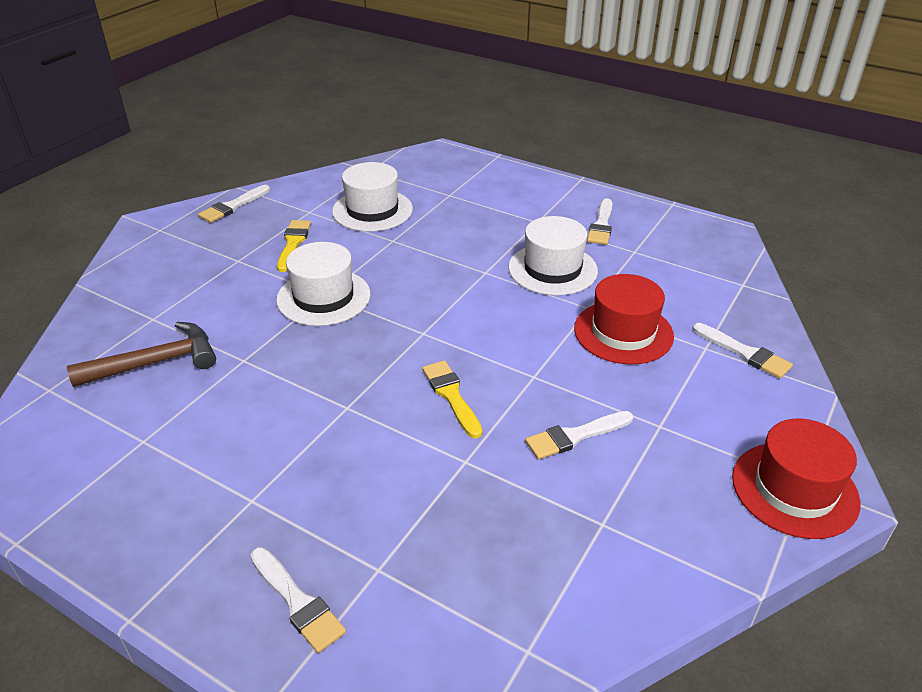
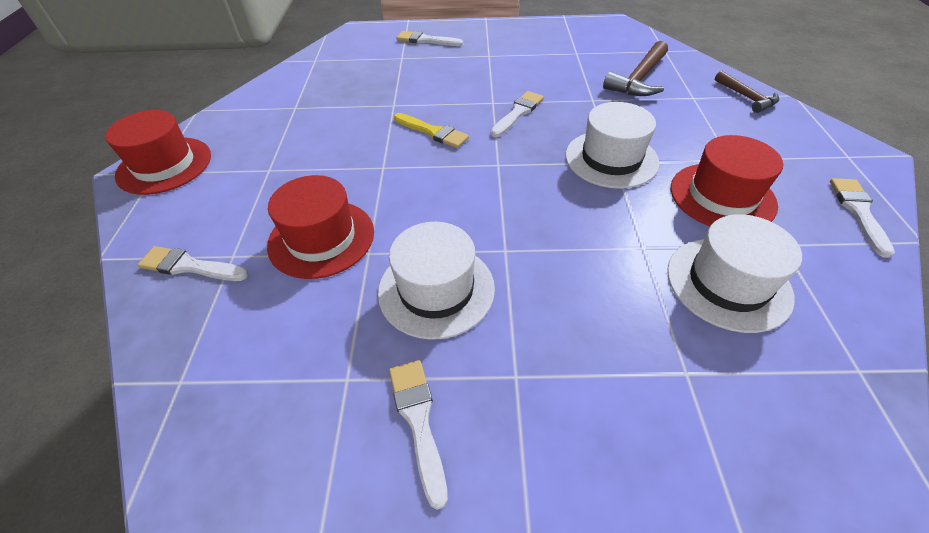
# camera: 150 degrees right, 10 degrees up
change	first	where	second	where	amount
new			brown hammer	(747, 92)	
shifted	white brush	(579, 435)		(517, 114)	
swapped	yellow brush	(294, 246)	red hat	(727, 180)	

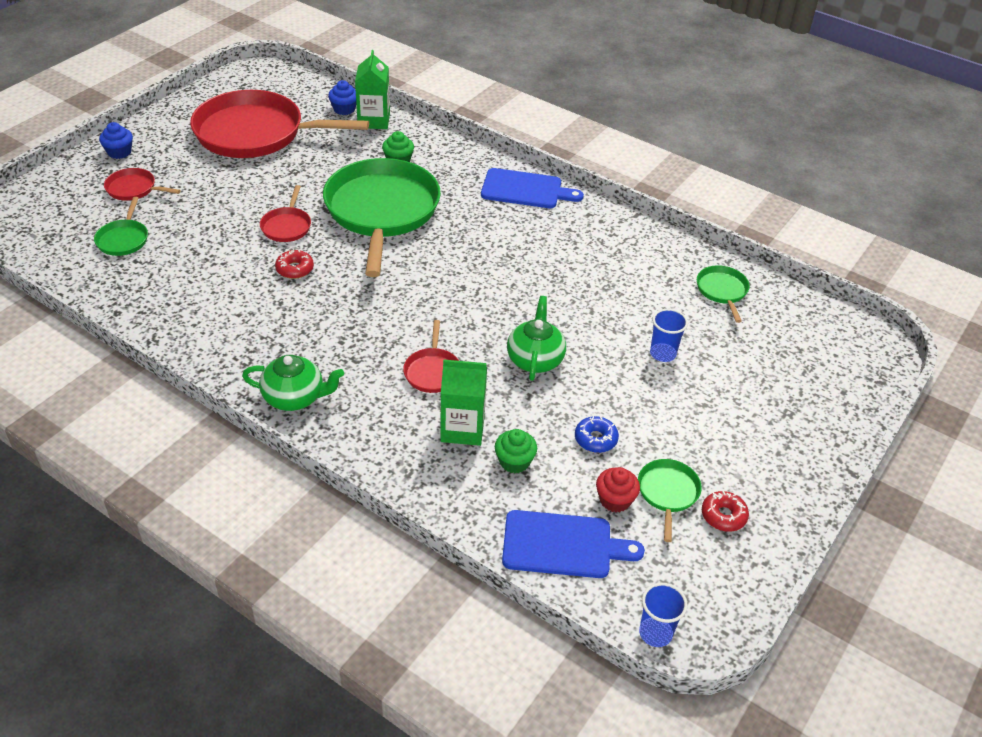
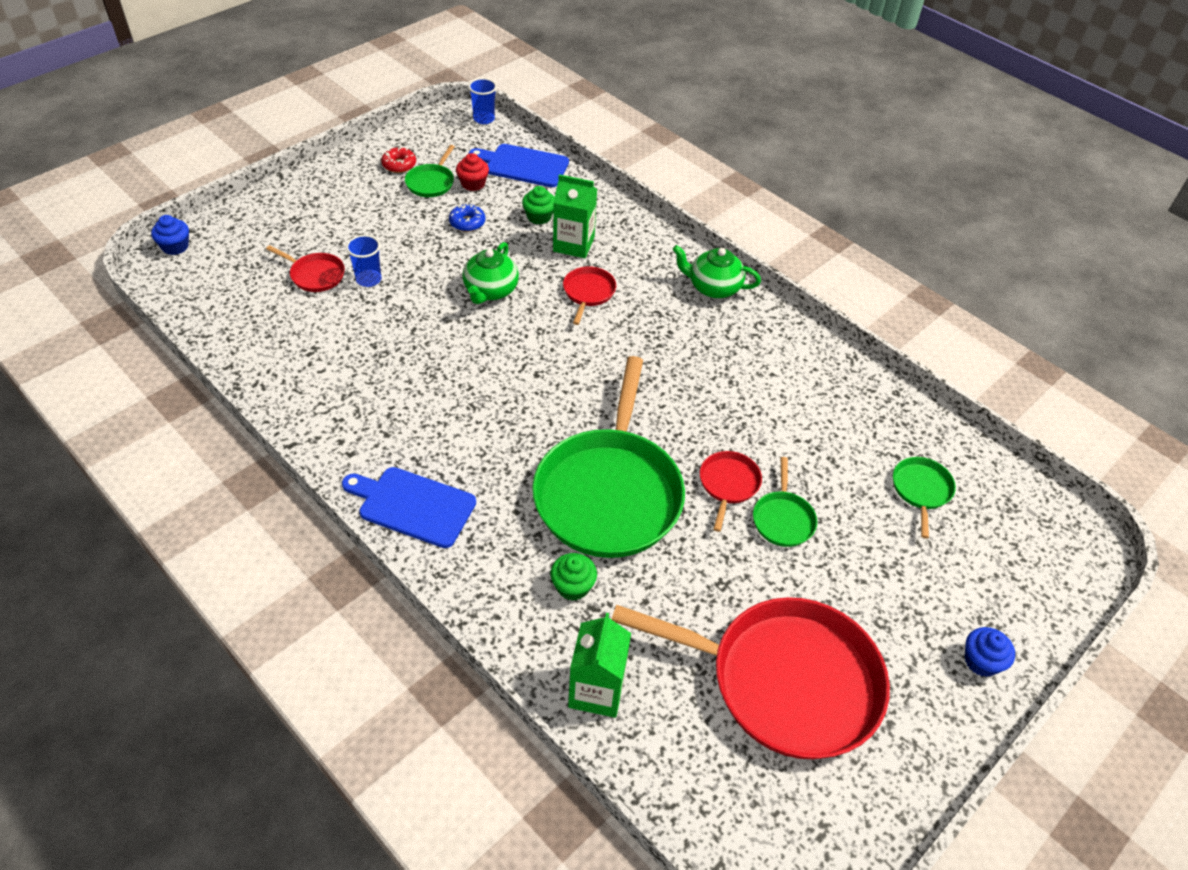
# camera: 170 degrees left, 5 degrees up
change	first	where	second	where	amount
gone	red donut	(294, 264)			
shifted	red pan	(142, 184)		(305, 268)	
shifted	blue cupcake	(342, 97)		(170, 235)	
shifted	green pan	(723, 294)		(785, 502)	

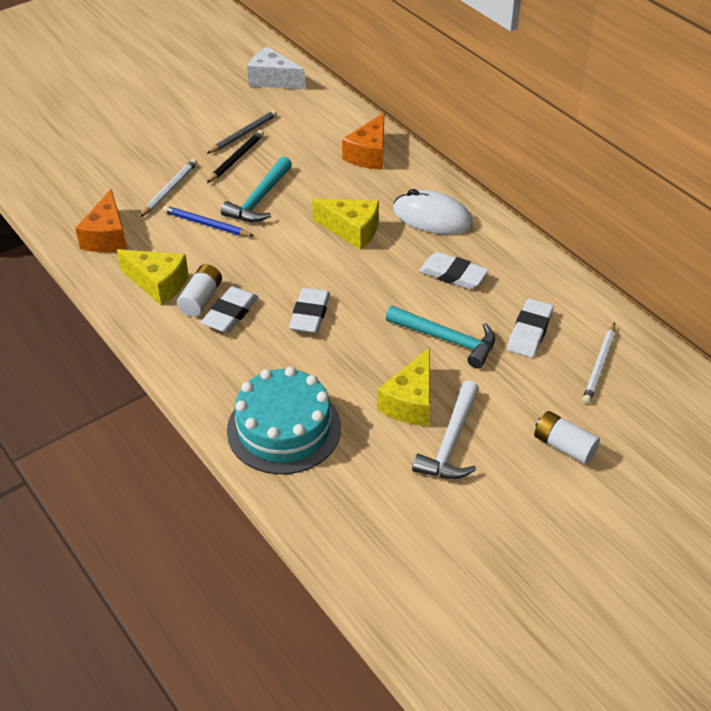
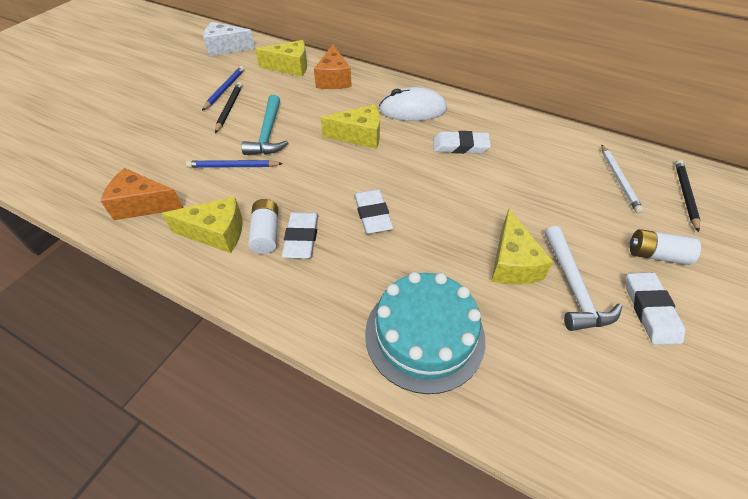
# camera: 25 degrees left, 5 degrees up
change	first	where	second	where	amount
gone	white pencil	(169, 188)			
gone	turquoise hammer	(440, 337)			
new			yellow cheese	(281, 58)	
new			black pencil	(687, 196)	
shifted	white eraser	(530, 328)		(655, 308)	
repainted	grey pencil	(241, 132)	blue pencil	(223, 88)	
rotated	orange cheese	(101, 220)		(142, 194)	120 degrees clockwise

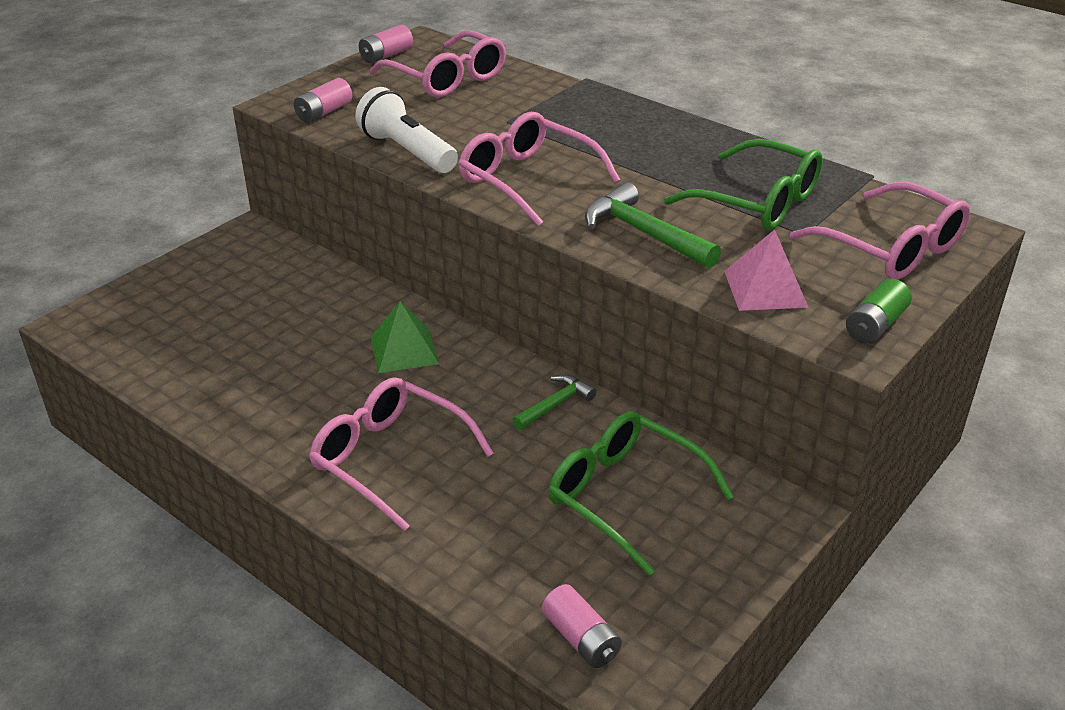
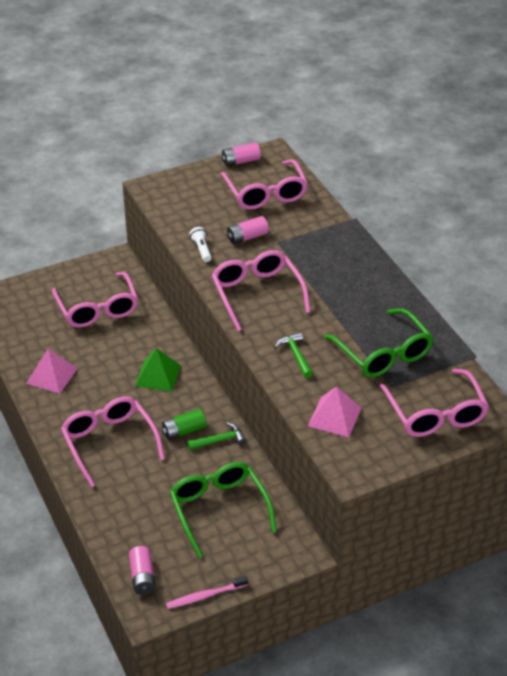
# camera: 25 degrees right, 5 degrees up
change	first	where	second	where	amount
new			pink pyramid	(51, 371)	
new			pink glasses	(95, 300)	
new			pink toothbrush	(207, 592)	
shifted	pink battery	(323, 100)		(248, 230)	
shifted	green battery	(879, 311)		(184, 424)	
scaled	white flashlight	(406, 130)		(200, 244)	x0.50
scaled	green hammer	(653, 225)		(294, 355)	x0.62

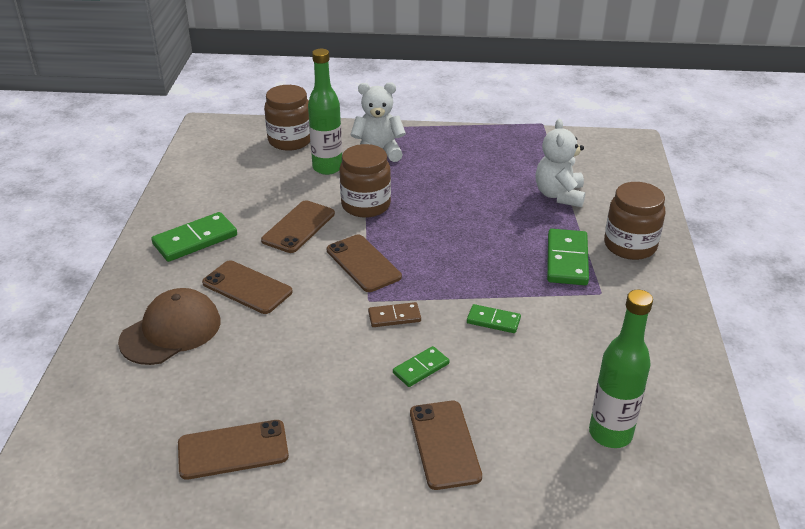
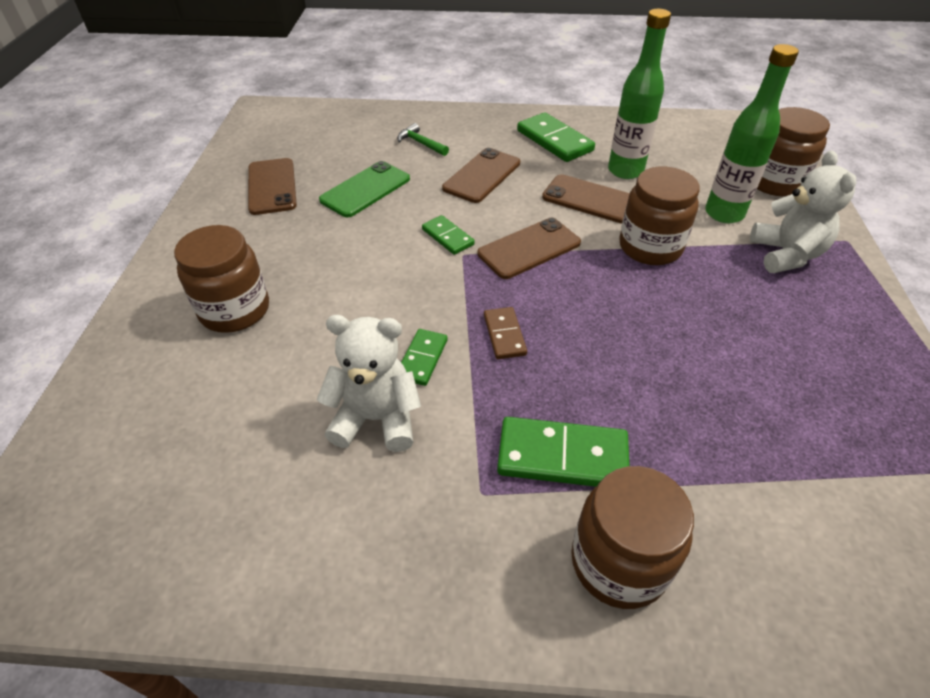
# camera: 90 degrees right, 10 degrees up
change	first	where	second	where	amount
new			green phone	(364, 189)	
shifted	brown domino	(394, 314)		(505, 333)	
shifted	green domino	(421, 366)		(448, 235)	
shifted	white teddy bear	(560, 163)		(369, 383)	
shifted	green bottle	(621, 369)		(639, 94)	
swapped	brown cap	(169, 326)	green hammer	(423, 139)	
swapped	brown phone	(446, 445)	brown jar	(221, 279)	

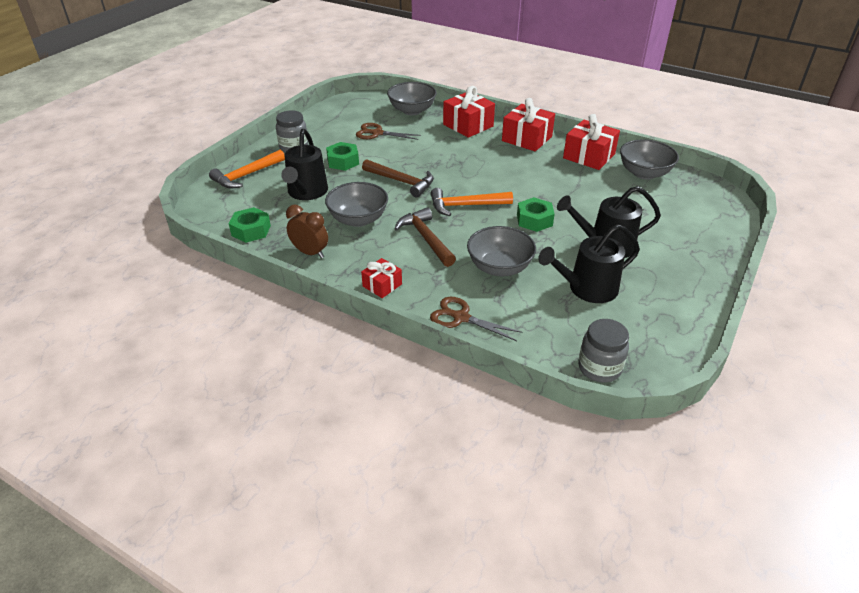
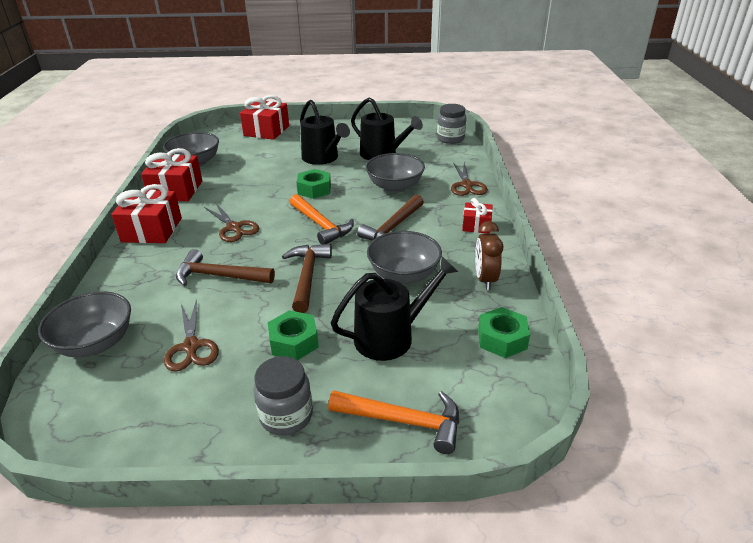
# camera: 120 degrees left, 5 degrees down
change	first	where	second	where	amount
new			brown hammer	(225, 267)	
new			brown scissors	(231, 222)	
shifted	red gift	(469, 112)		(264, 117)	

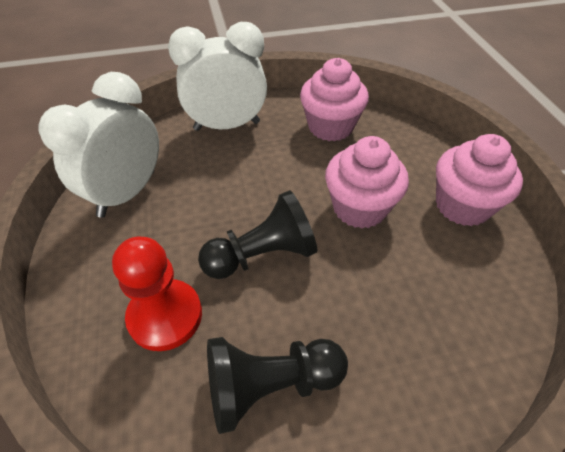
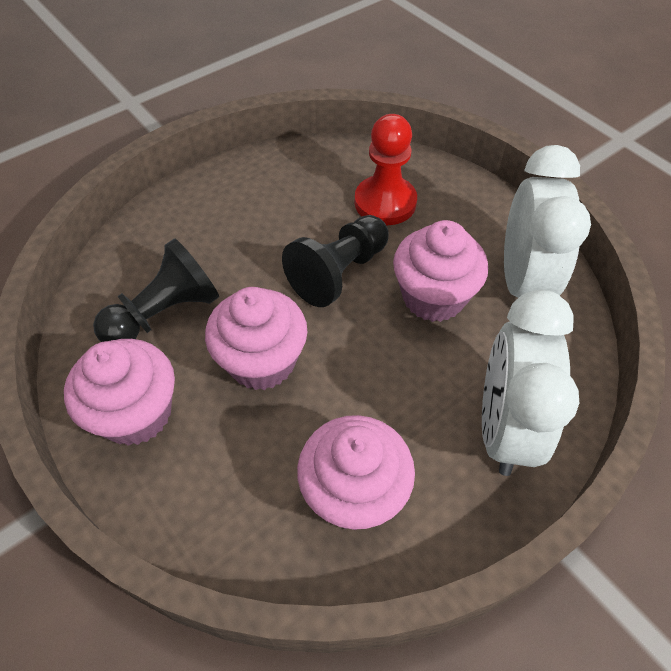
# camera: 155 degrees right, 5 degrees up
change	first	where	second	where	amount
new			pink cupcake	(440, 271)	
shifted	black pawn	(277, 385)		(156, 290)	
rotated	white clock	(217, 76)		(530, 383)	135 degrees clockwise

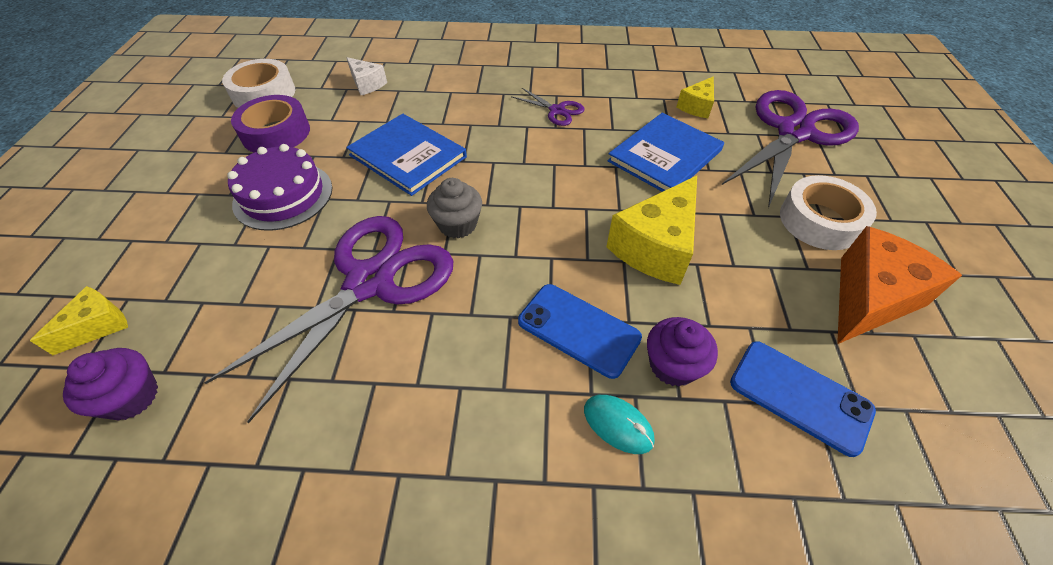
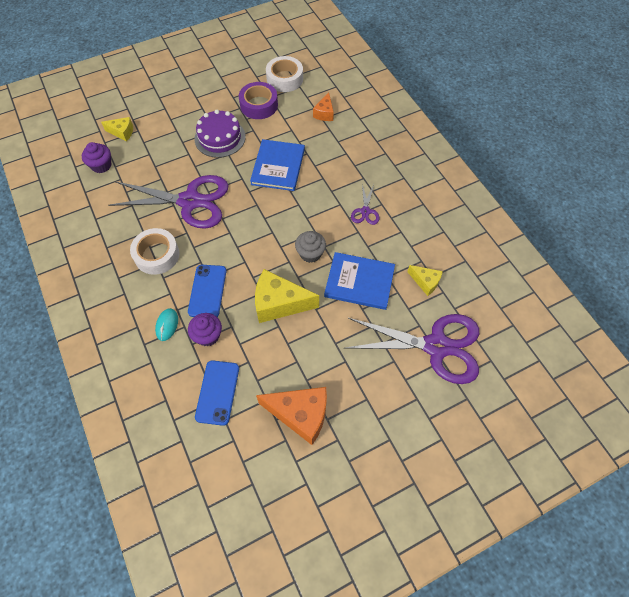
# camera: 60 degrees right, 10 degrees up
change	first	where	second	where	amount
shifted	grey cupcake	(454, 208)		(310, 247)	
shifted	white tape	(828, 212)		(154, 251)	
repainted	white cheese	(366, 76)	orange cheese	(323, 107)	
rotated	yellow cheese	(695, 97)		(425, 280)	150 degrees counterclockwise

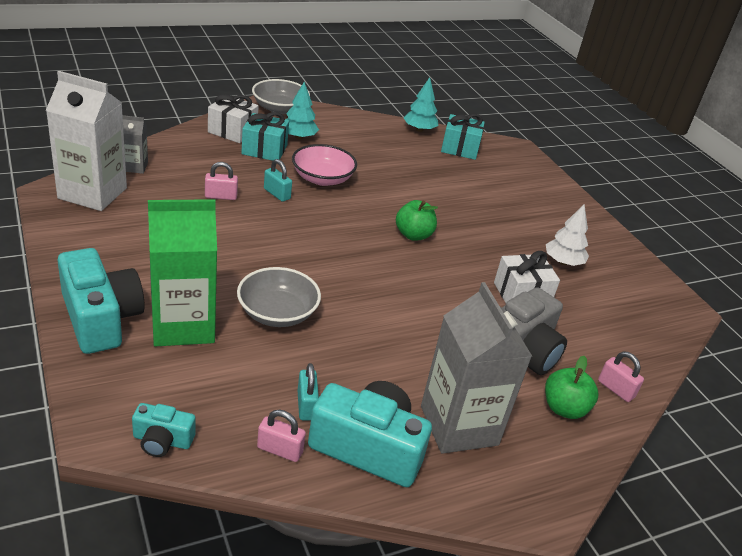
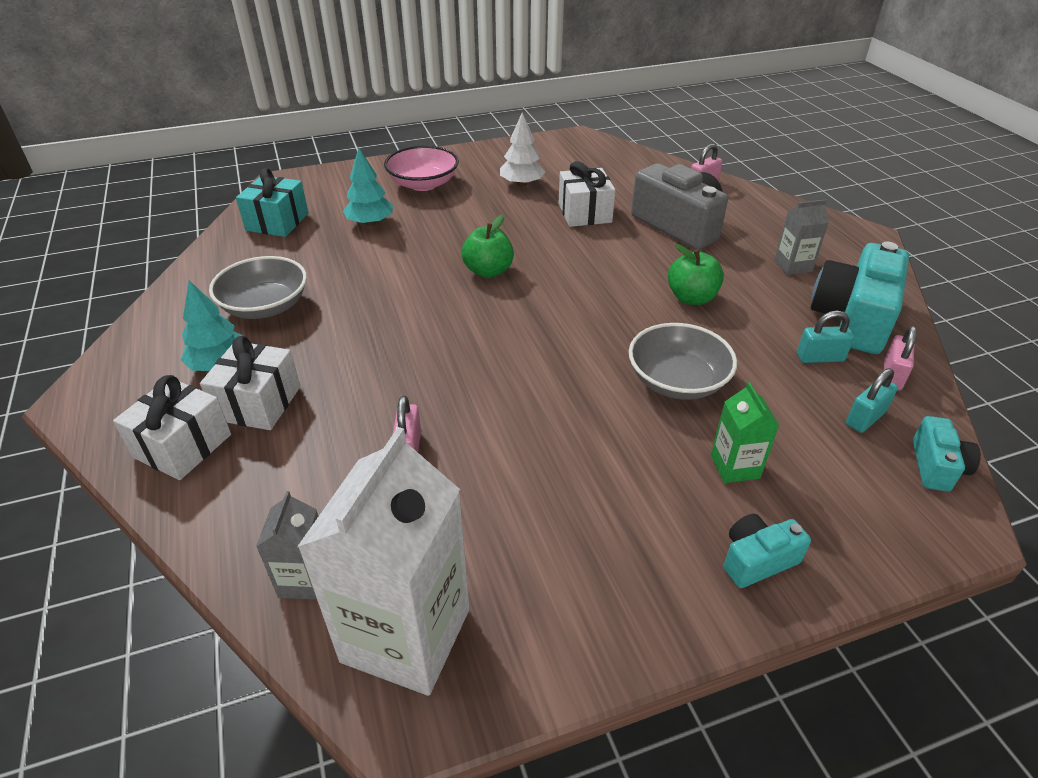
# camera: 80 degrees left, 5 degrees up
change	first	where	second	where	amount
shifted	grey bowl	(281, 96)		(258, 287)	
shifted	turquoise padlock	(278, 180)		(872, 400)	
shifted	pink bowl	(324, 165)		(421, 168)	
shifted	turquoise tree	(421, 104)		(368, 187)	
shifted	green apple	(571, 387)		(696, 274)	
repainted	turquoise gift	(265, 136)	white gift	(250, 383)	
scaled	turquoise camera	(101, 301)		(767, 551)	x0.51
scaled	green carton	(182, 272)		(745, 432)	x0.48
scaled	grey carton	(476, 368)		(801, 237)	x0.48

